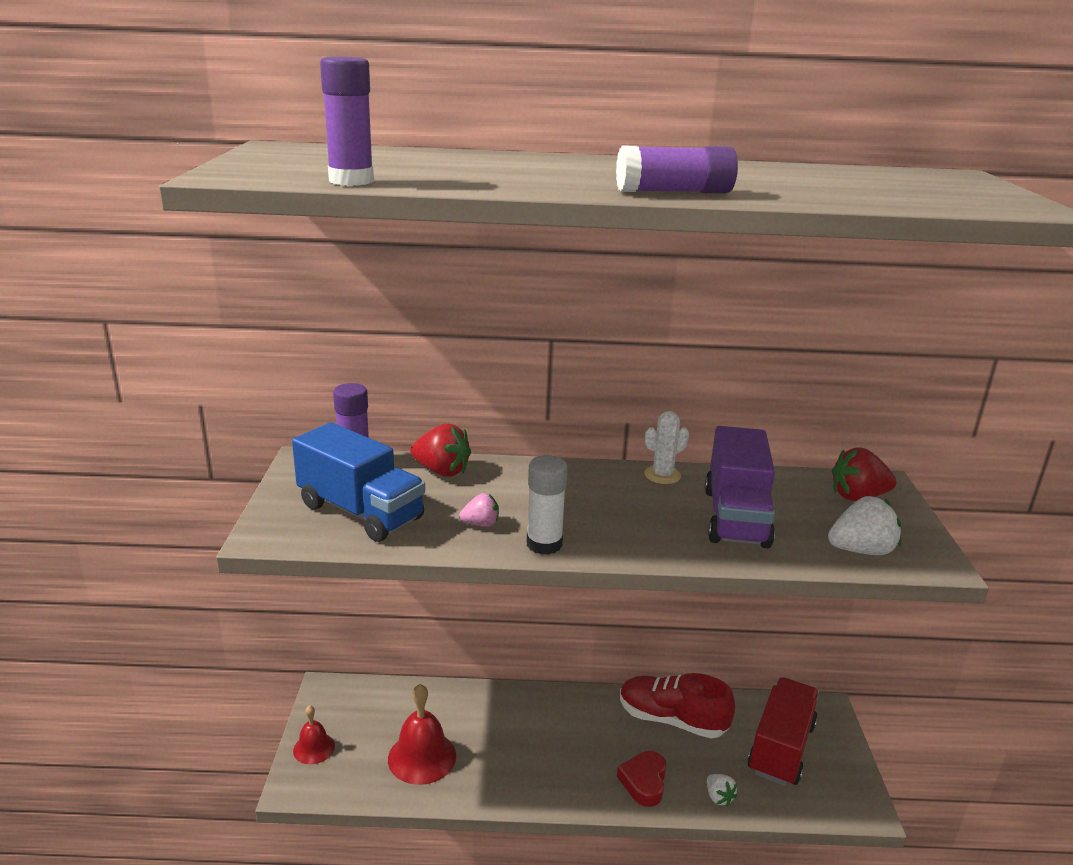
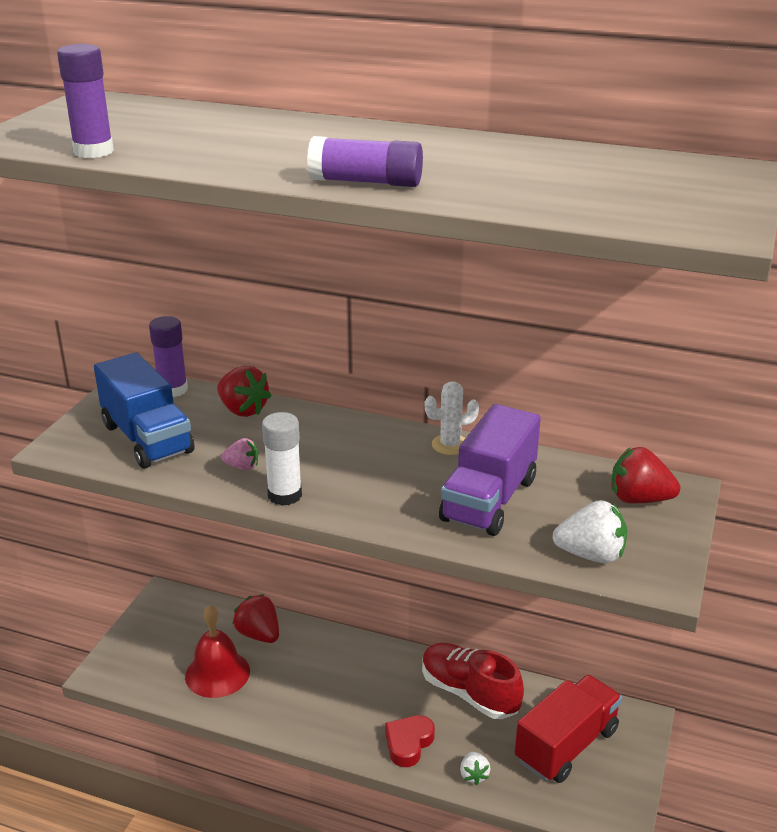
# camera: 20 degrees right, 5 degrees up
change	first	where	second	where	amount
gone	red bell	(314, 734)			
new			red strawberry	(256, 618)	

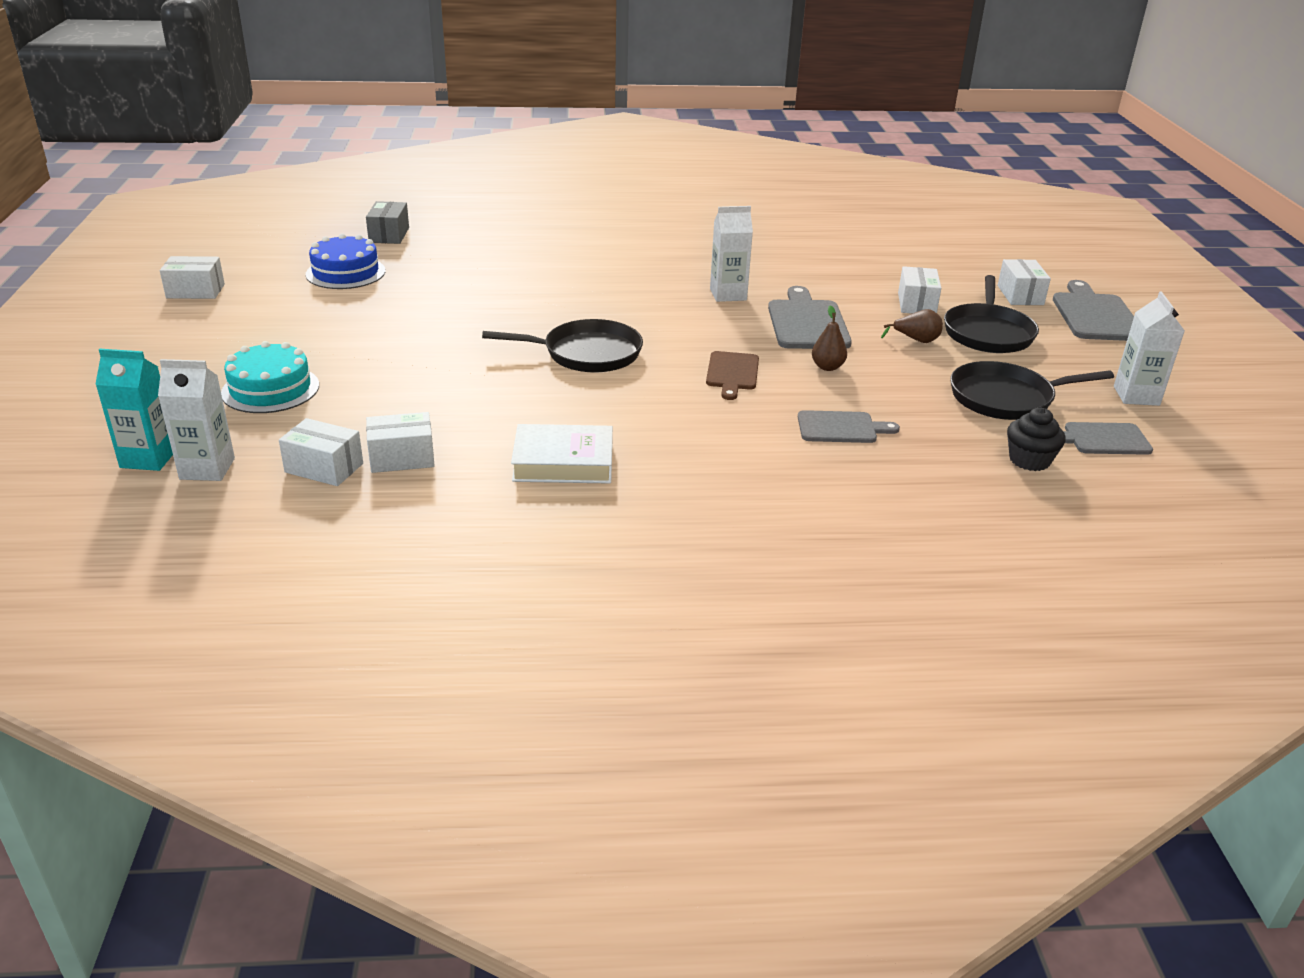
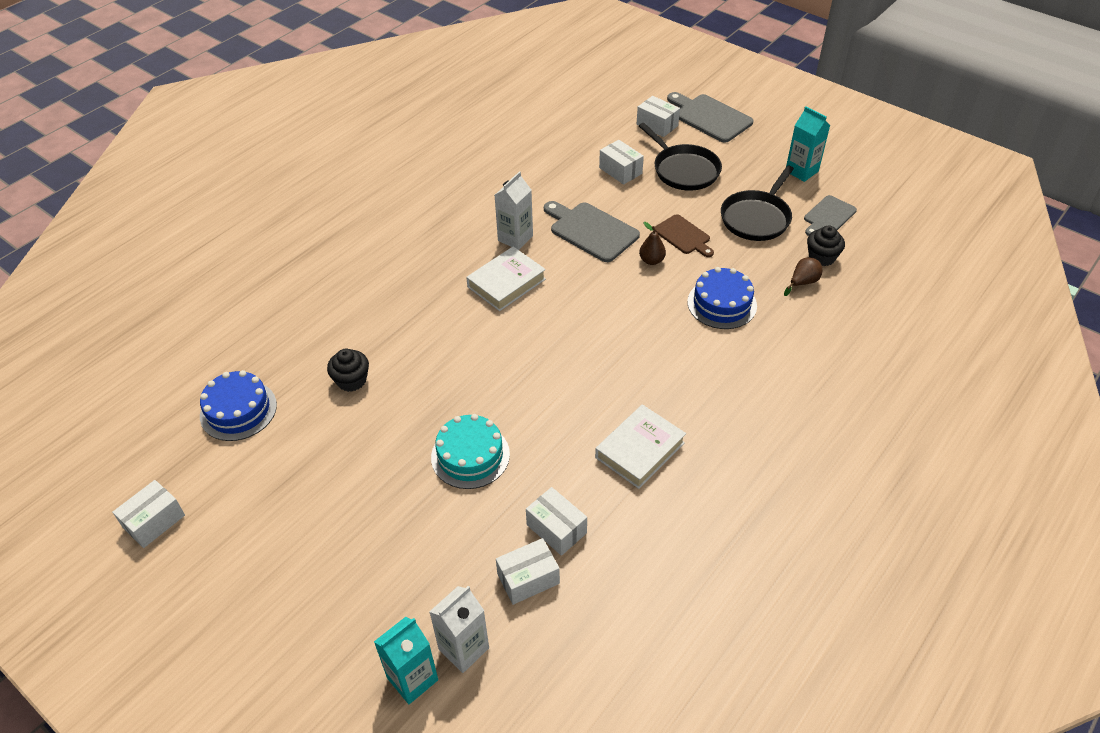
# camera: 45 degrees left, 15 degrees up
change	first	where	second	where	amount
gone	grey box	(387, 222)			
gone	black pan	(562, 346)			
new			black cupcake	(348, 370)	
new			white book	(506, 279)	
shifted	turquoise cake	(270, 377)		(470, 451)	
shifted	brown cutting board	(732, 375)		(684, 235)	
shifted	brown pear	(912, 326)		(803, 276)	
swapped	grey cutting board	(849, 426)	blue cake	(722, 298)	
repainted	white carton	(1149, 348)	turquoise carton	(808, 144)	
rotated	white box	(400, 442)		(556, 521)	75 degrees counterclockwise

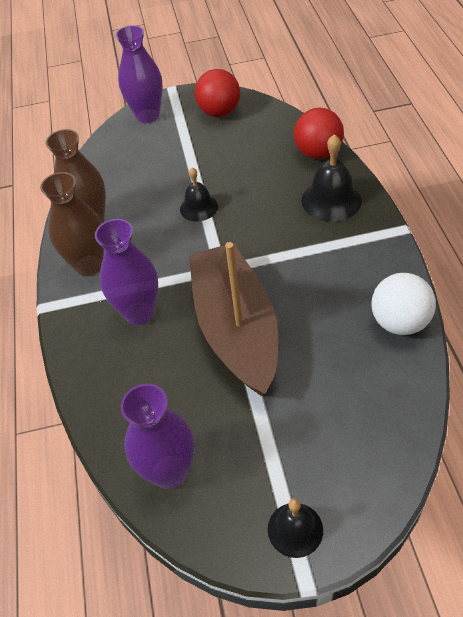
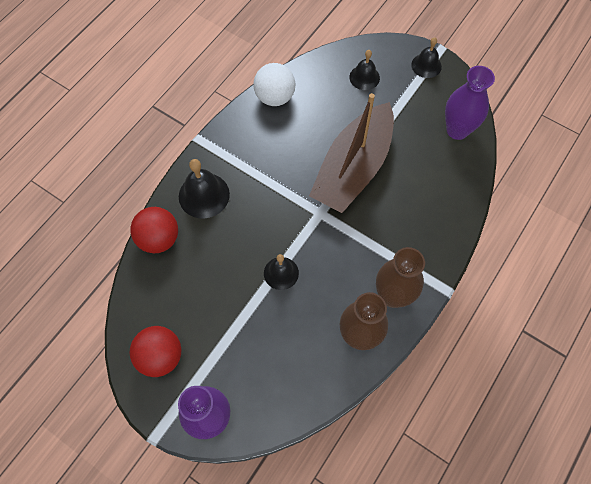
# camera: 140 degrees left, 15 degrees up
change	first	where	second	where	amount
gone	purple vase	(126, 272)			
new			black bell	(364, 70)	

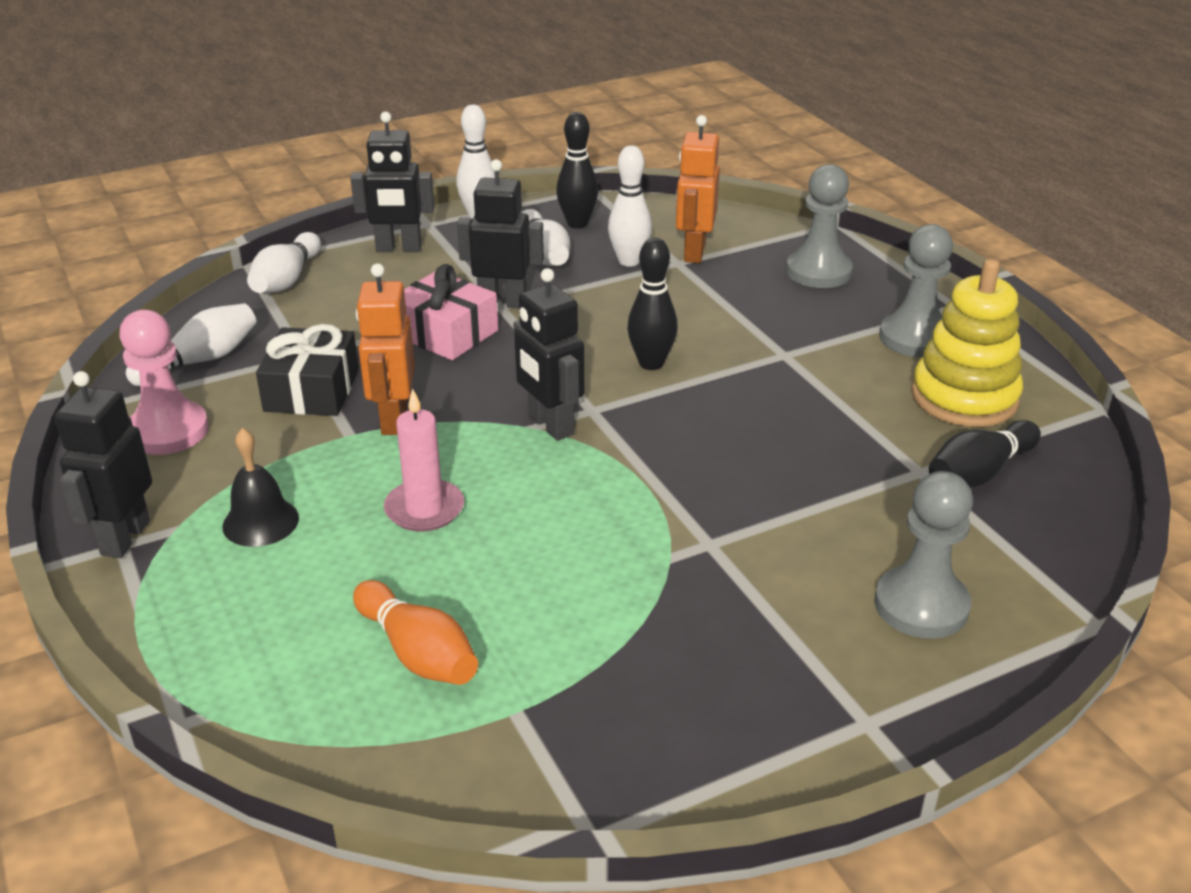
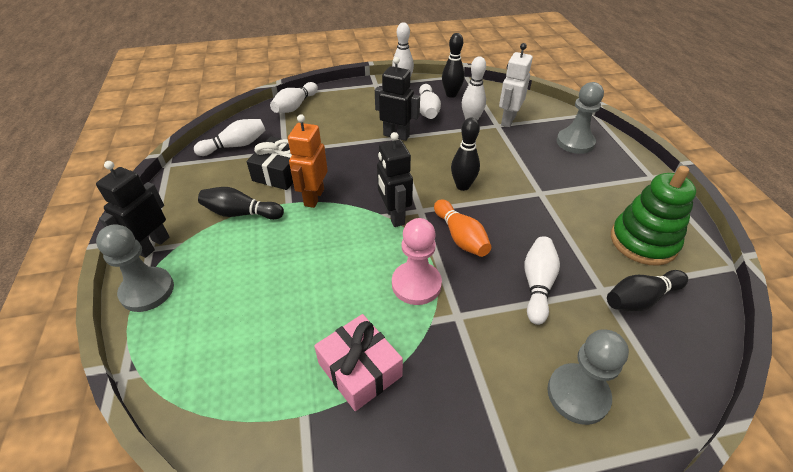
# camera: 15 degrees right, 10 degrees up
change	first	where	second	where	amount
gone	black bell	(261, 487)			
gone	black robot	(392, 182)			
gone	pink candle	(424, 460)			
new			black bowling pin	(241, 203)	
new			white bowling pin	(542, 280)	
shifted	pink pawn	(164, 382)		(417, 261)	
shifted	orange bowling pin	(415, 632)		(462, 228)	
shifted	pink gift	(451, 312)		(358, 362)	
shifted	grey pawn	(916, 290)		(135, 268)	
repainted	orange robot	(698, 189)	white robot	(516, 85)	
repainted	yellow stacking toy	(967, 343)	green stacking toy	(653, 215)	

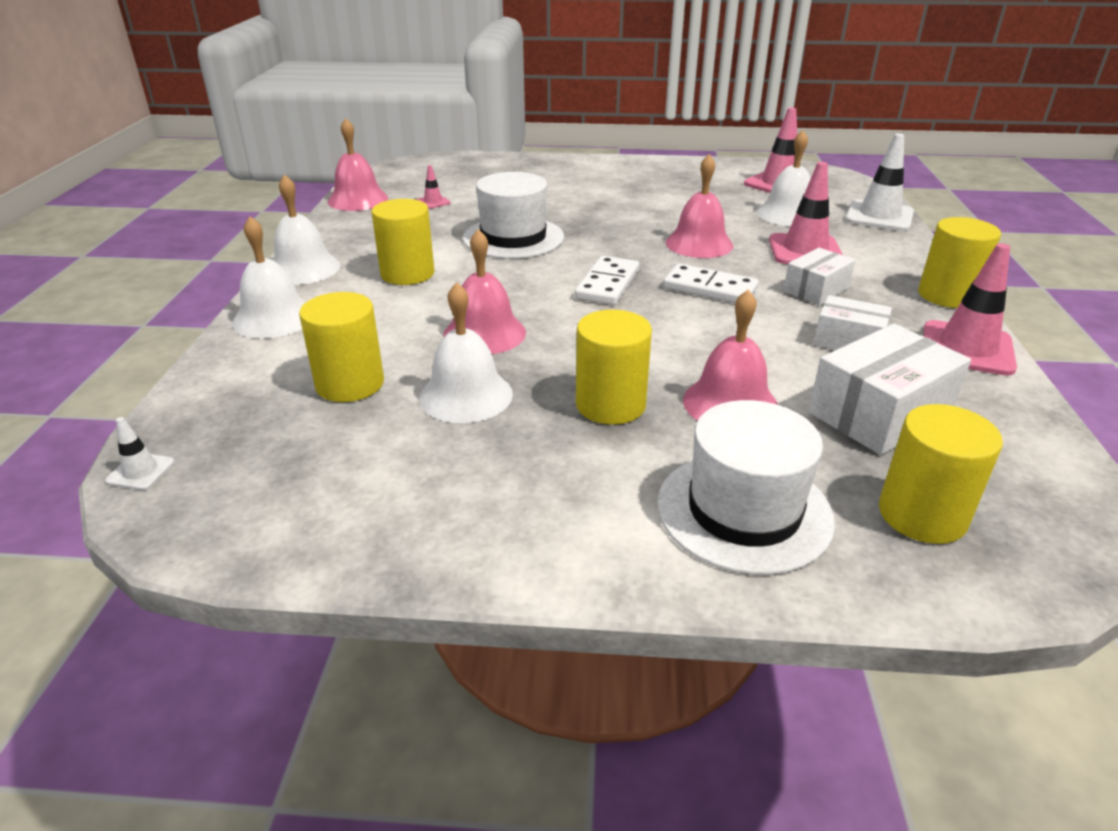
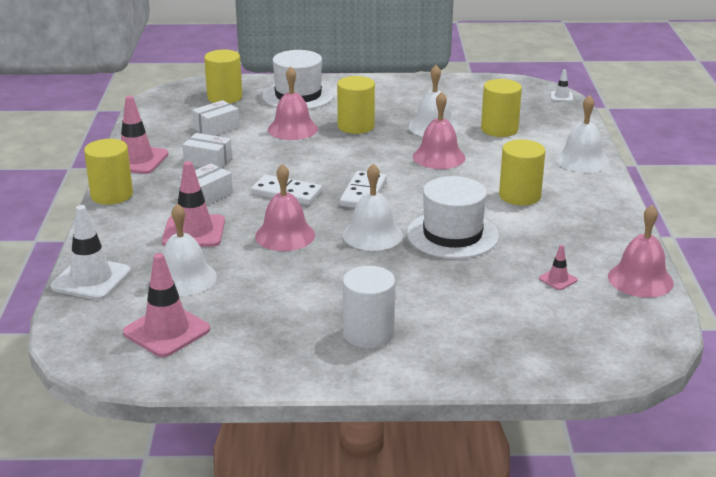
# camera: 175 degrees right, 5 degrees down
change	first	where	second	where	amount
new			white cylinder	(369, 307)	
shifted	white bell	(306, 229)		(373, 207)	
scaled	white box	(889, 389)		(215, 118)	x0.61

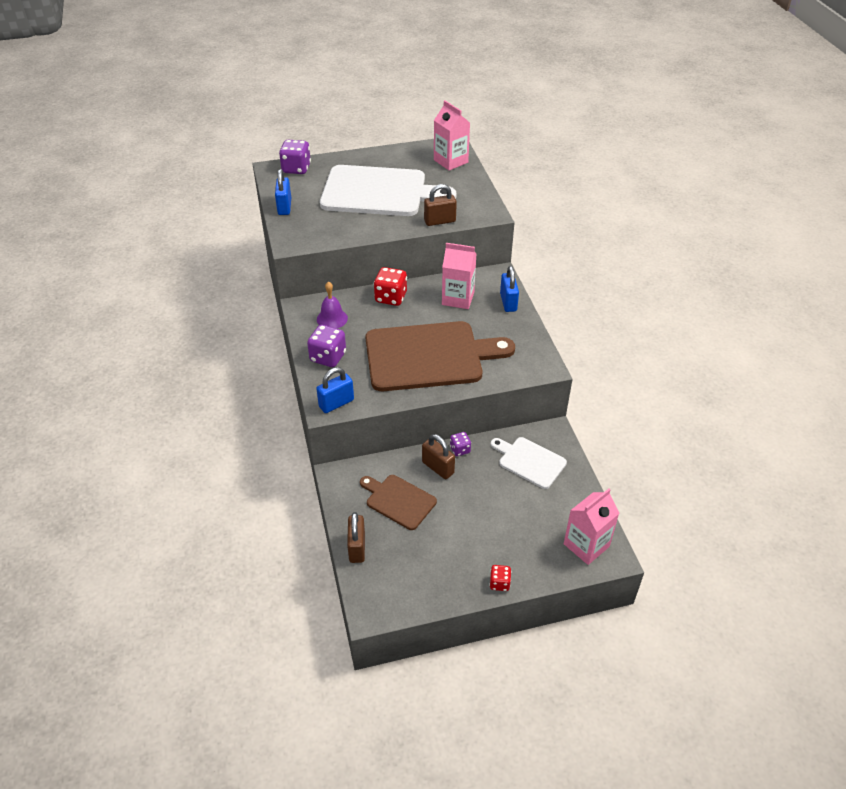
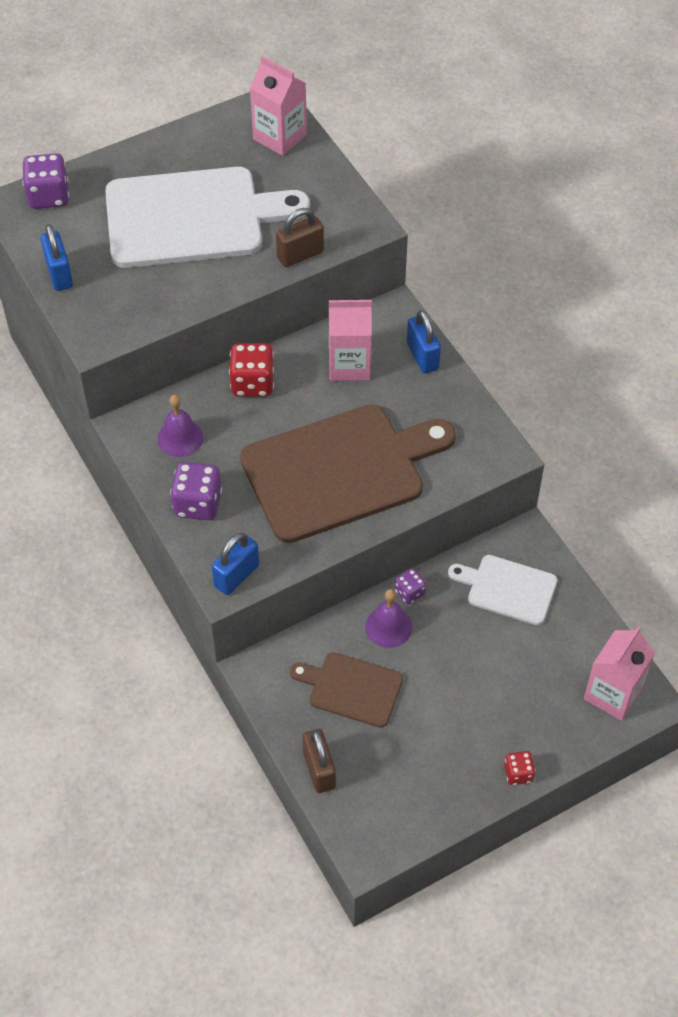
# camera: 15 degrees left, 10 degrees up
change	first	where	second	where	amount
swapped	brown padlock	(438, 456)	purple bell	(388, 618)	

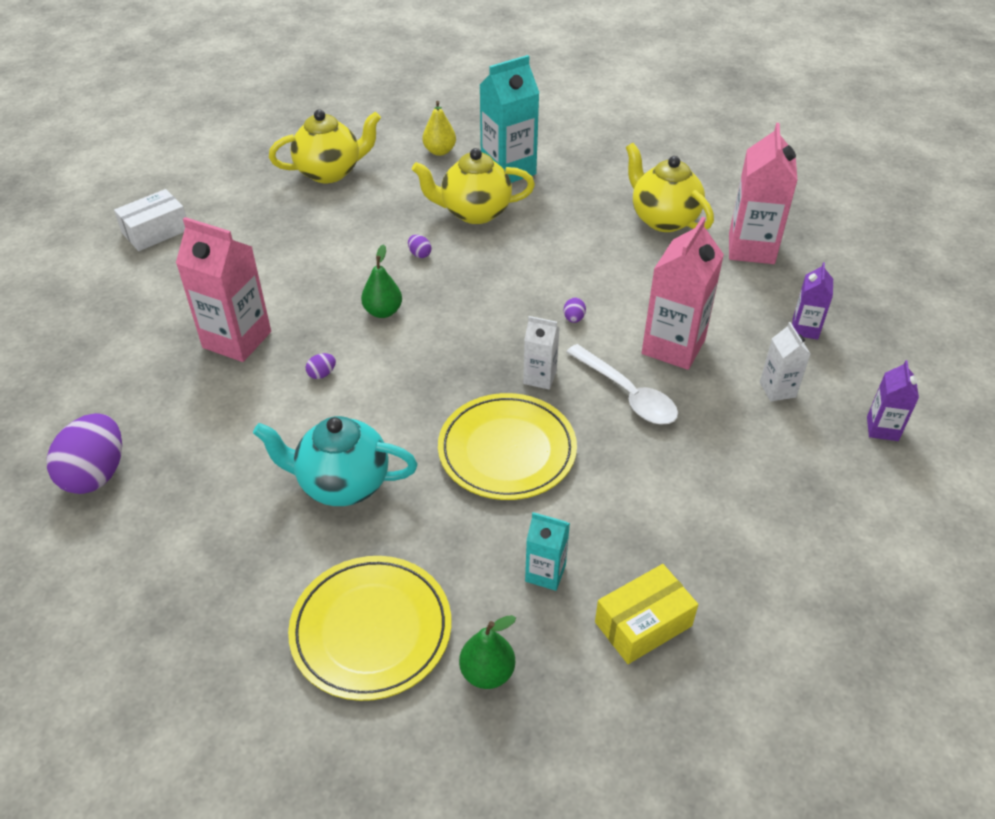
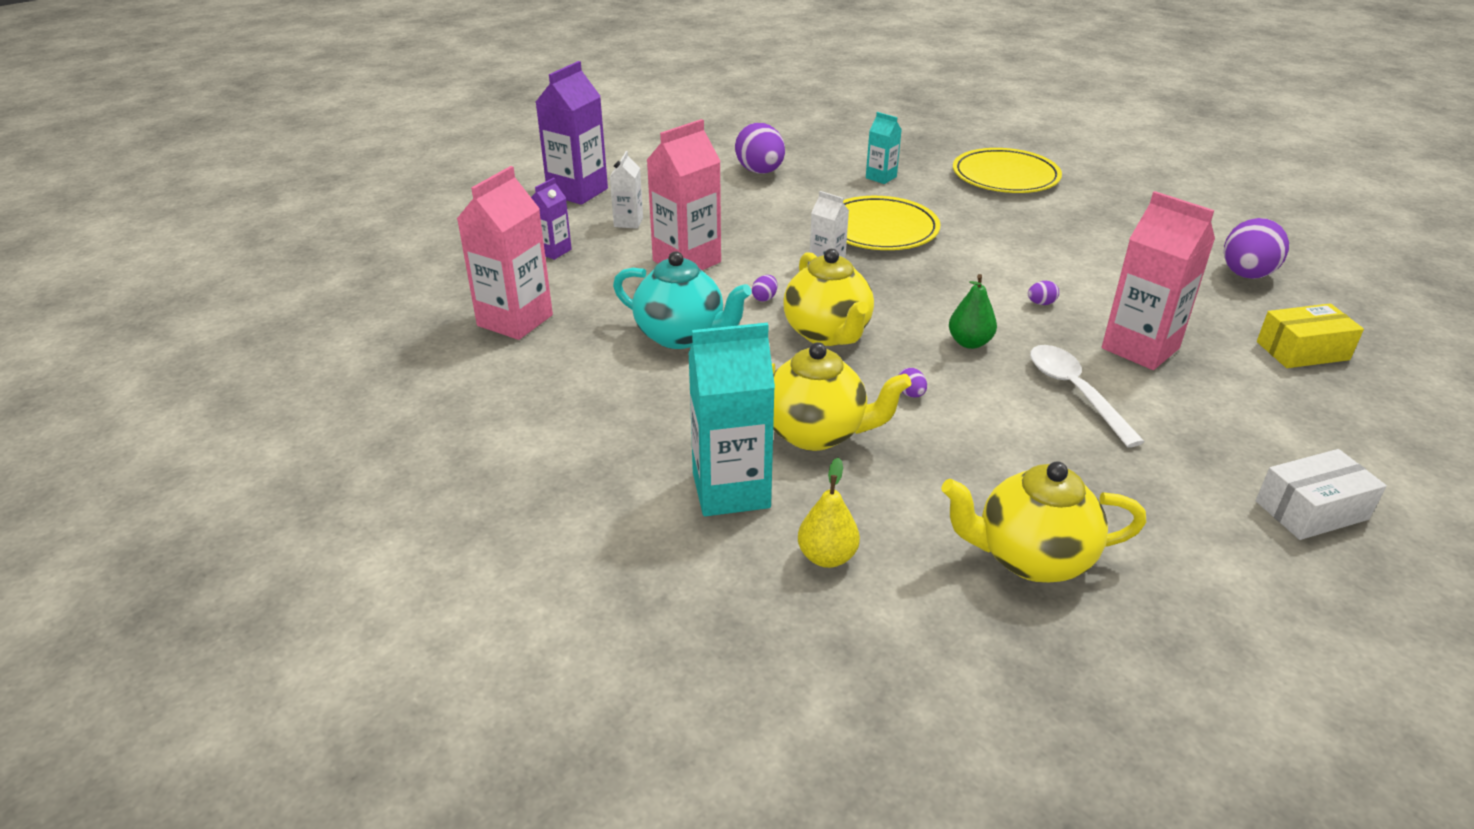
# camera: 160 degrees left, 10 degrees down
change	first	where	second	where	amount
gone	green pear	(487, 652)			
new			purple egg	(760, 148)	
shifted	turquoise teapot	(335, 461)		(682, 300)	
shifted	white spoon	(622, 384)		(1087, 396)	
shifted	yellow box	(646, 614)		(1310, 335)	
shifted	yellow teapot	(670, 187)		(828, 297)	
scaled	purple carton	(893, 400)		(572, 133)	x1.87

